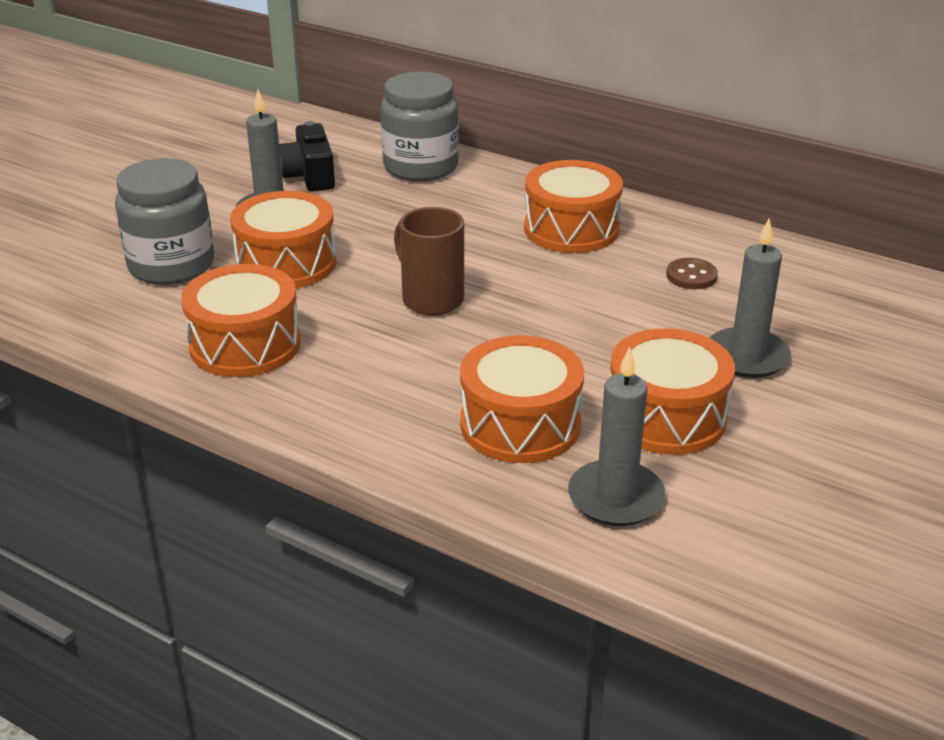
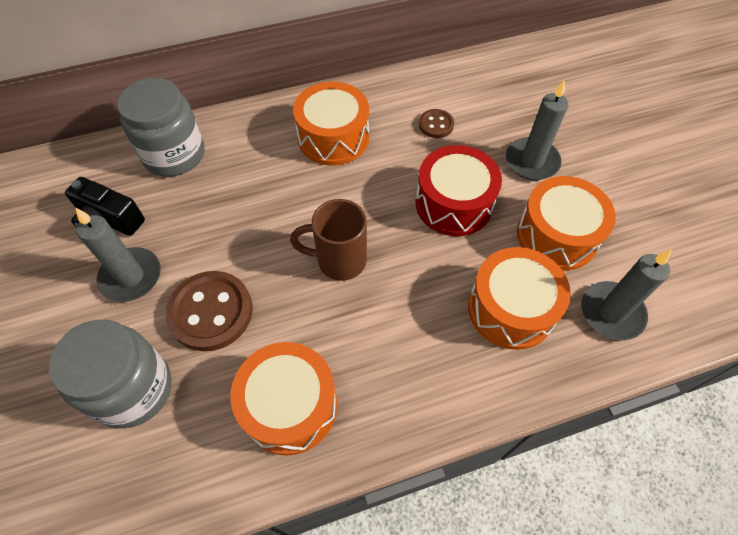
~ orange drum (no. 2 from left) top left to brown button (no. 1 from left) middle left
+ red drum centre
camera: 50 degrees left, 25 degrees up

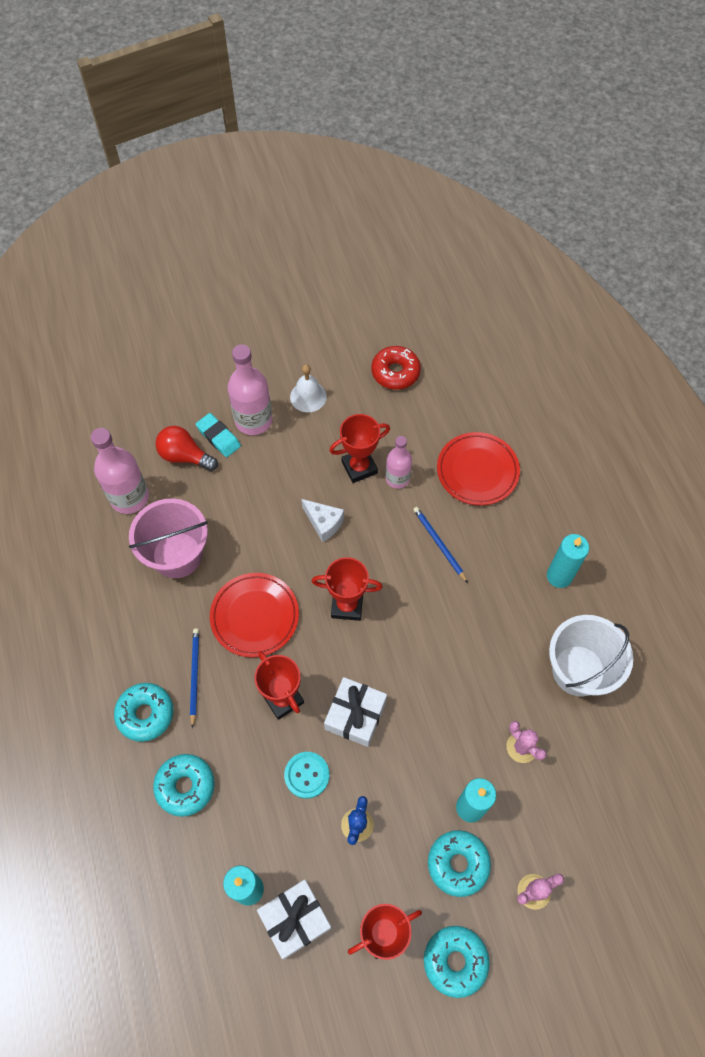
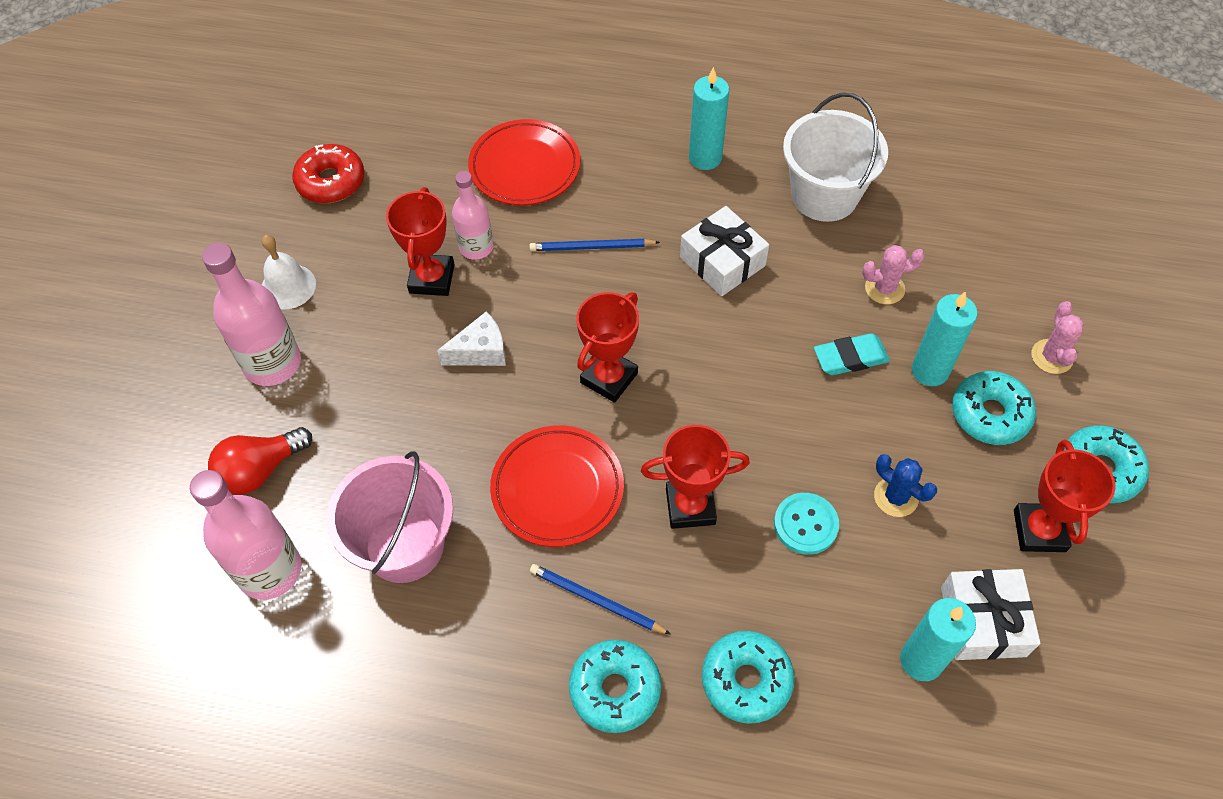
~ turquoise eraser middle left to middle right
~ white gift (no. 2 from left in the first image) bottom centre to white gift (no. 1 from left) top centre
camera: 60 degrees left, 5 degrees down

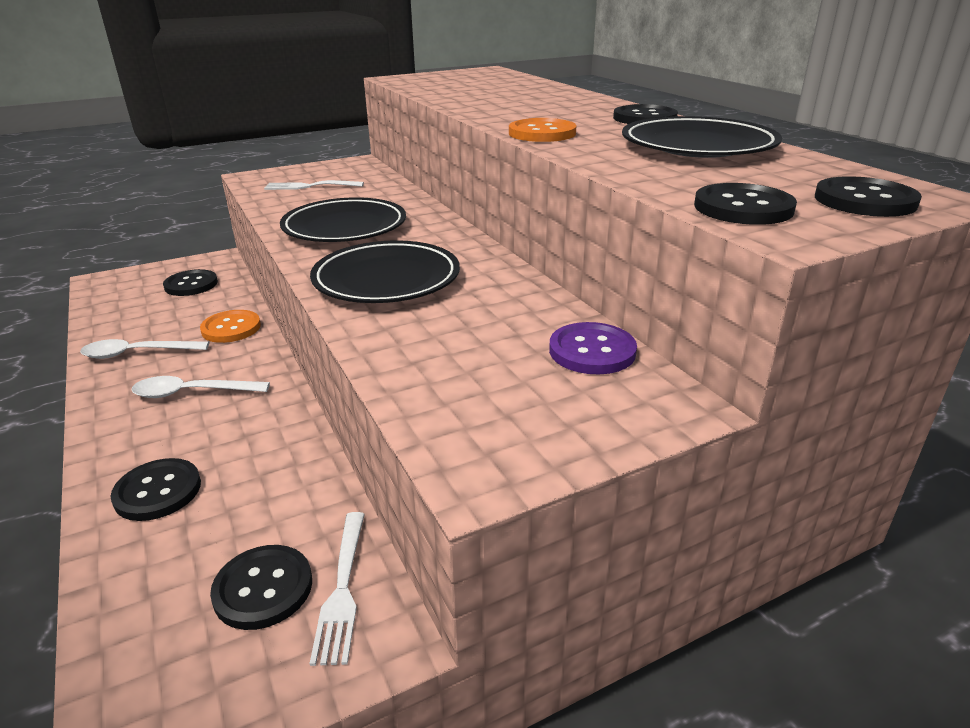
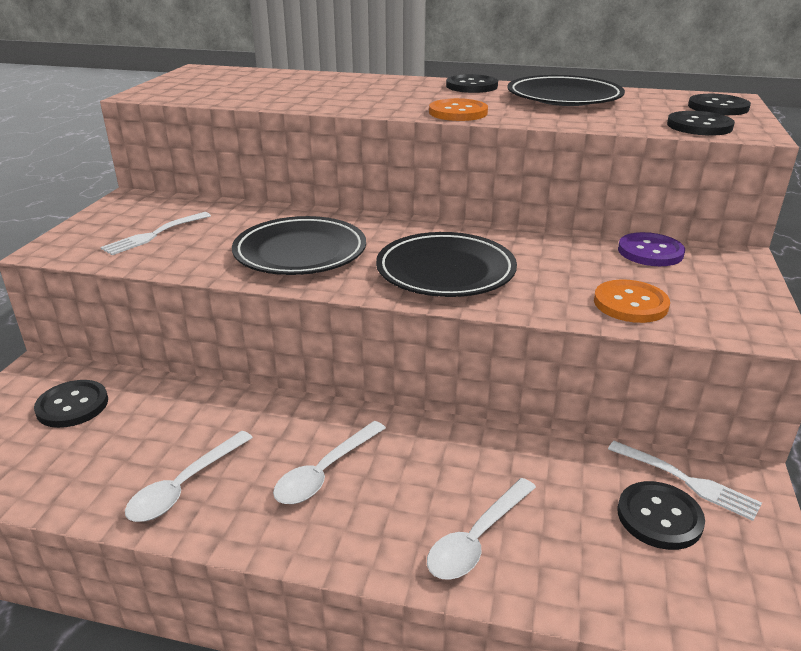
~ orange button (no. 1 from left in the first image) middle left to orange button (no. 2 from left) middle right
~ black button (no. 1 from left) bottom left to white spoon (no. 3 from left) bottom centre
camera: 50 degrees left, 0 degrees up

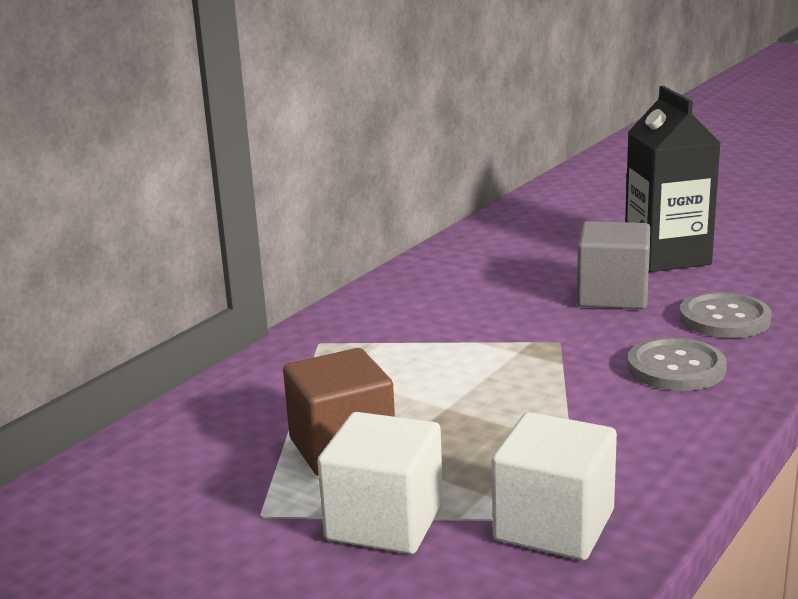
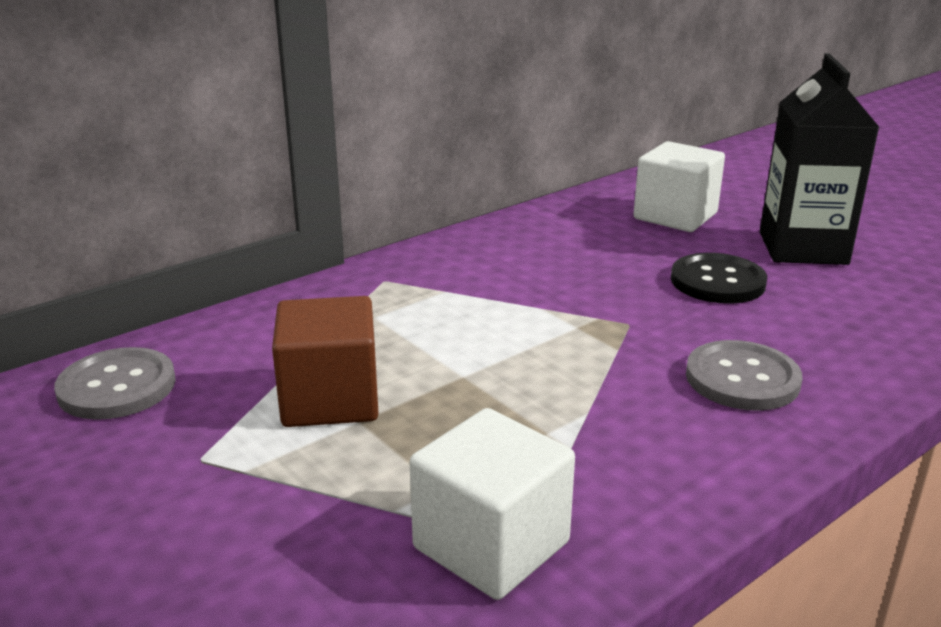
~ grey cube middle right to black button middle right
~ grey button (no. 2 from left in the first image) middle right to grey button (no. 1 from left) middle left
~ white cube (no. 1 from left in the first image) bottom centre to white cube (no. 2 from left) top right
camera: 15 degrees right, 5 degrees up

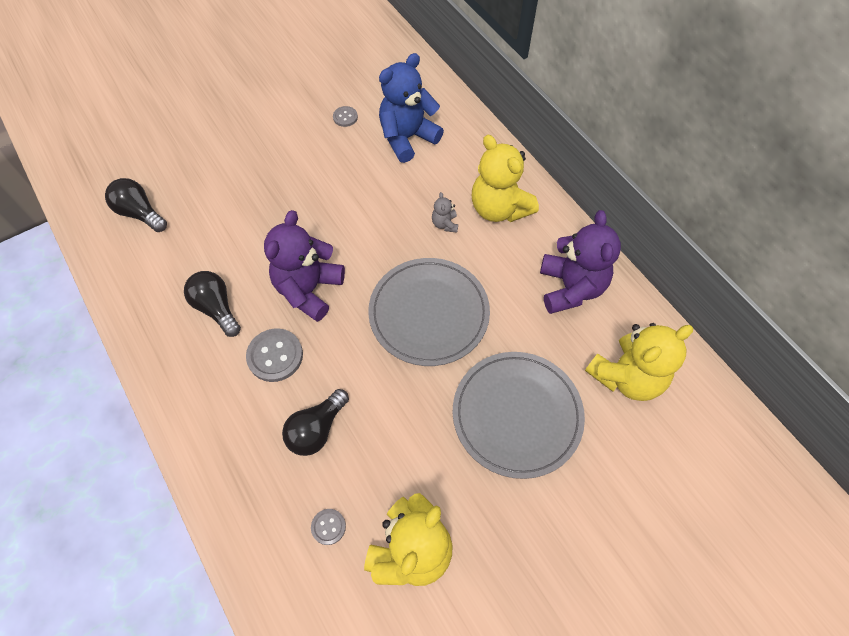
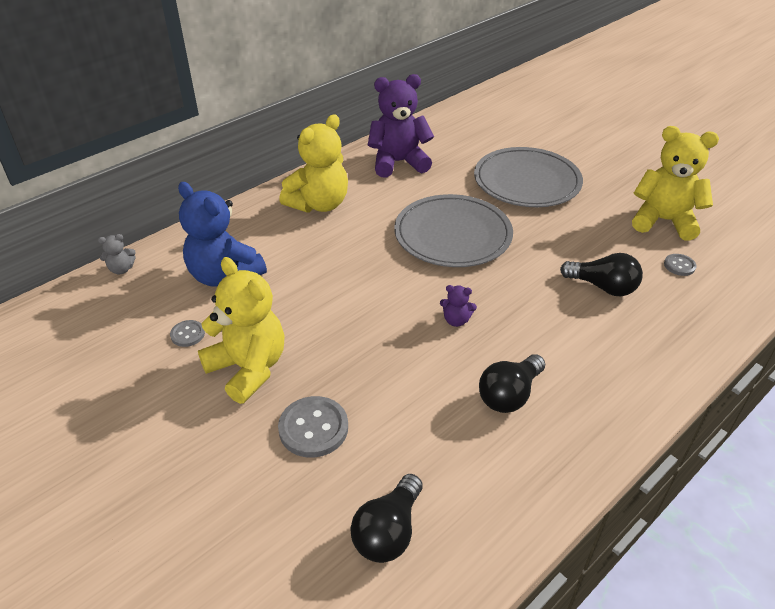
~ grey teddy bear centre to middle left
~ purple teddy bear (no. 1 from left in the first image) centre = centre x0.43
~ yellow teddy bear (no. 3 from left in the first image) middle right to yellow teddy bear (no. 1 from left) middle left
~ grey button (no. 1 from left in the first image) middle left to grey button (no. 2 from left) bottom centre
camera: 100 degrees left, 20 degrees down

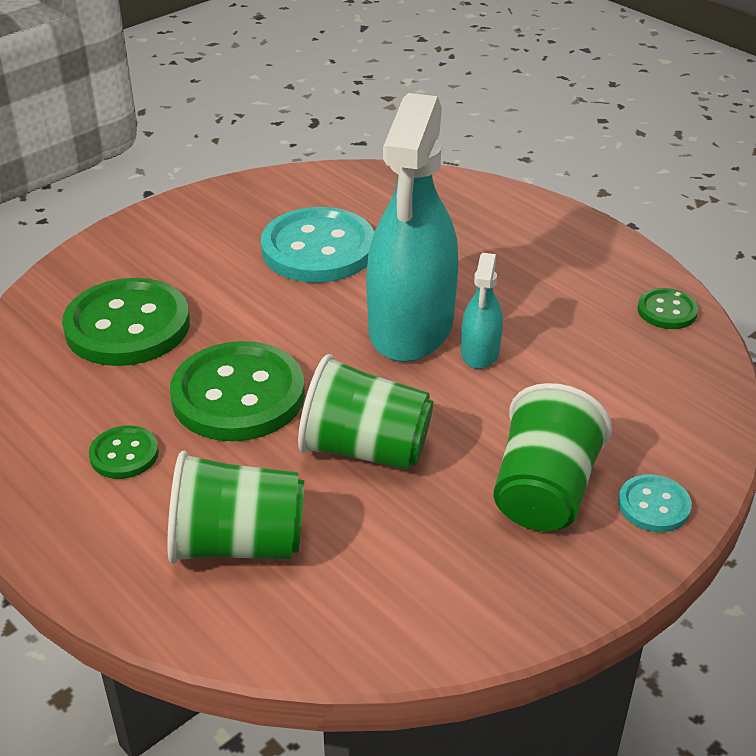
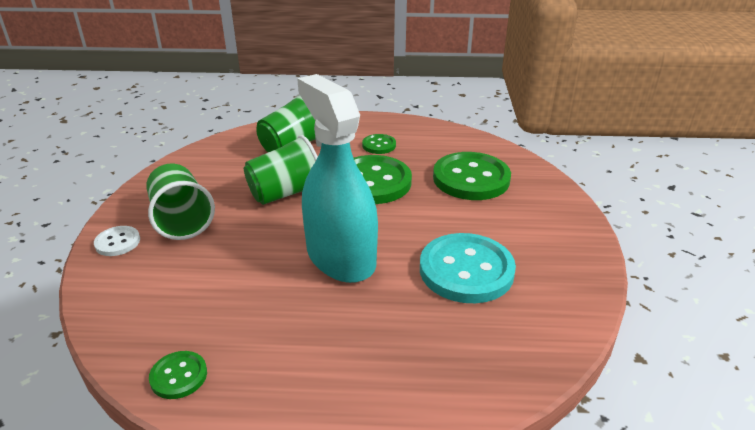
- turquoise spray bottle (no. 2 from left) centre
~ turquoise button (no. 2 from left) middle right to white button middle left
camera: 135 degrees right, 5 degrees down

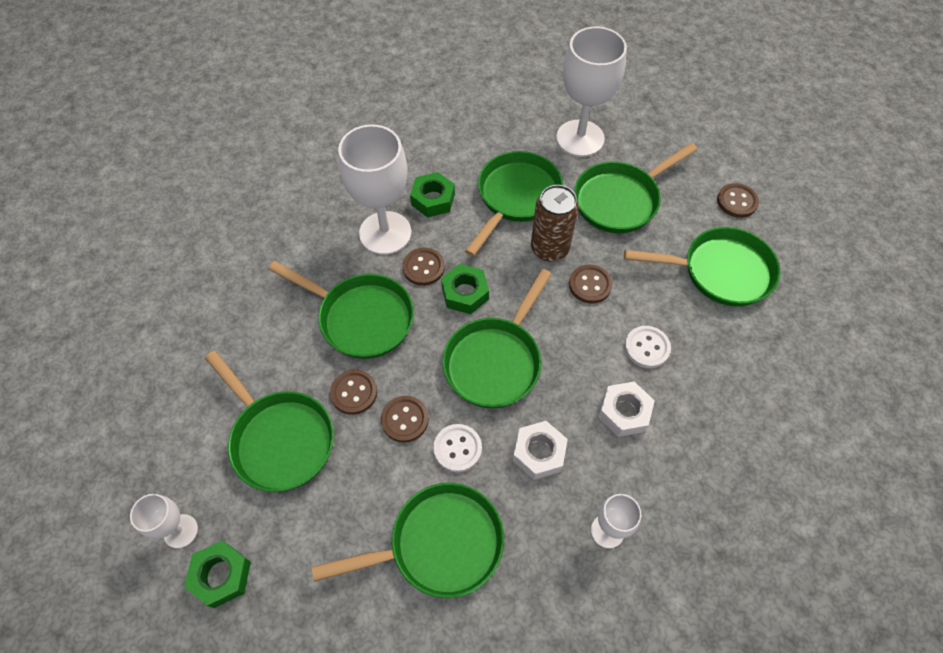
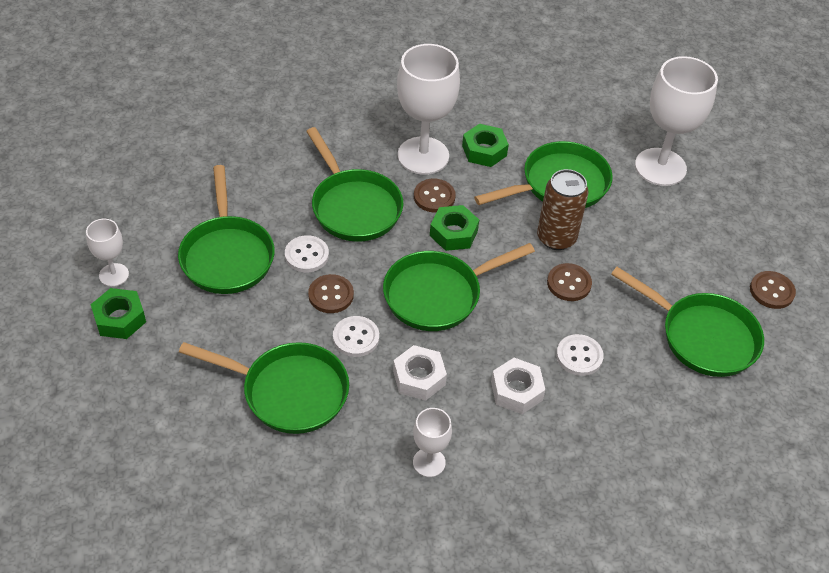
- green pan (no. 6 from left) top right
~ brown button (no. 1 from left) centre to white button (no. 1 from left) centre
camera: 30 degrees right, 10 degrees down

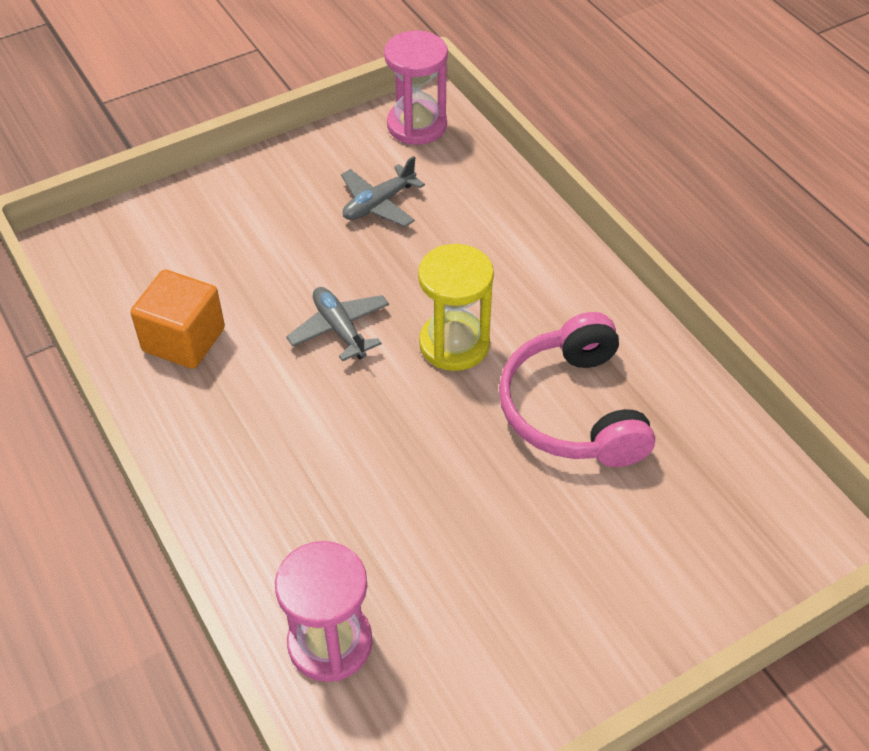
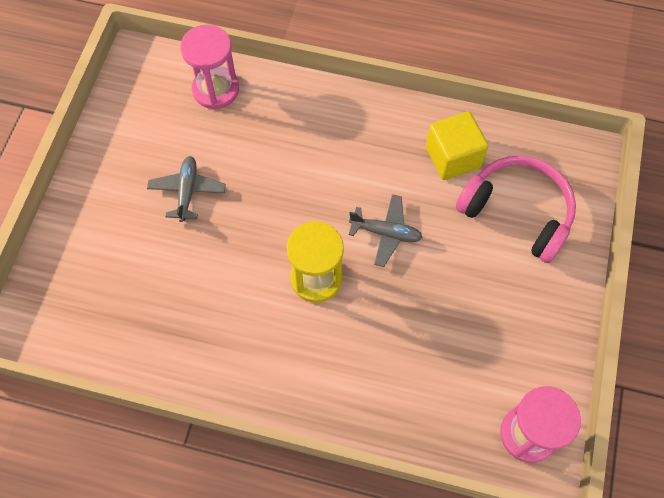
~ grey plane (no. 2 from left in the first image) top centre to grey plane (no. 1 from left) middle left
~ orange cube middle left to yellow cube top right
~ pink headphones centre to middle right
camera: 135 degrees right, 15 degrees up

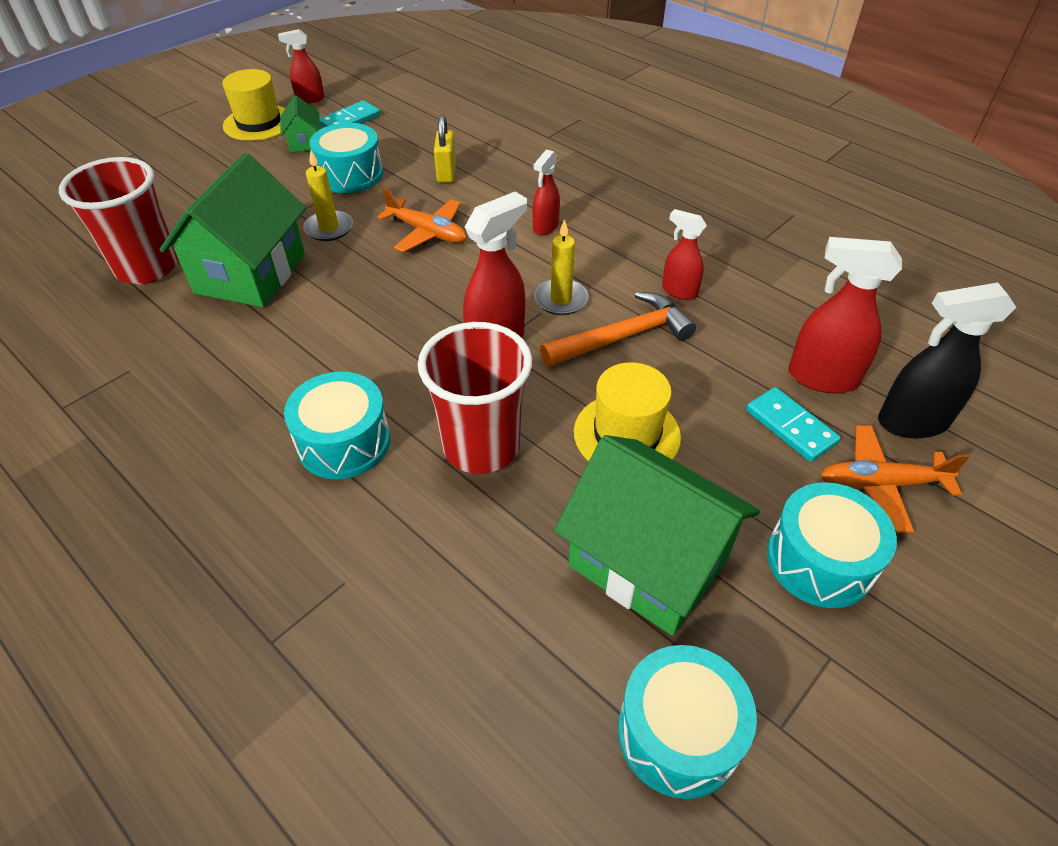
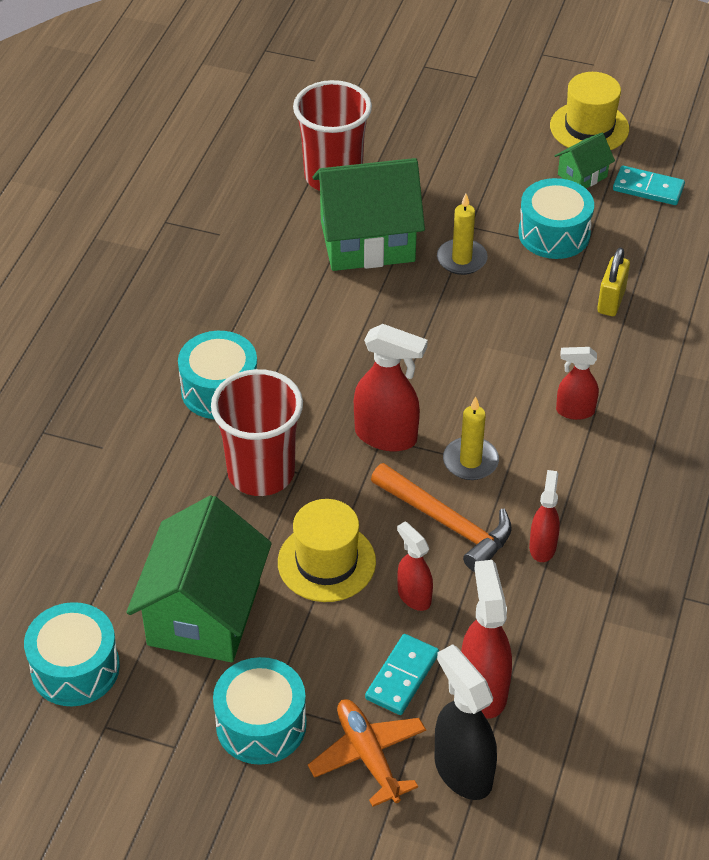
~ red spray bottle (no. 1 from left in the first image) top left to red spray bottle (no. 2 from left) centre
~ yellow padlock top centre = top right 45 degrees counterclockwise
- orange plane (no. 1 from left) top centre
camera: 65 degrees right, 0 degrees up

